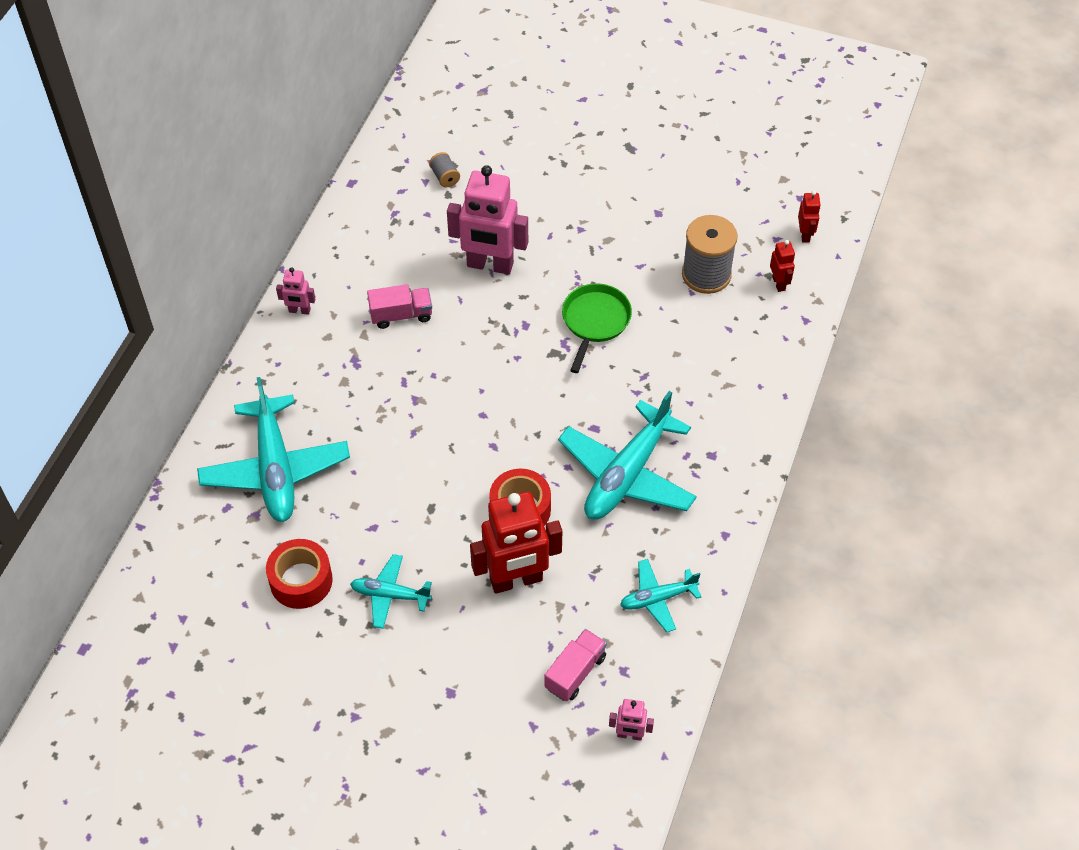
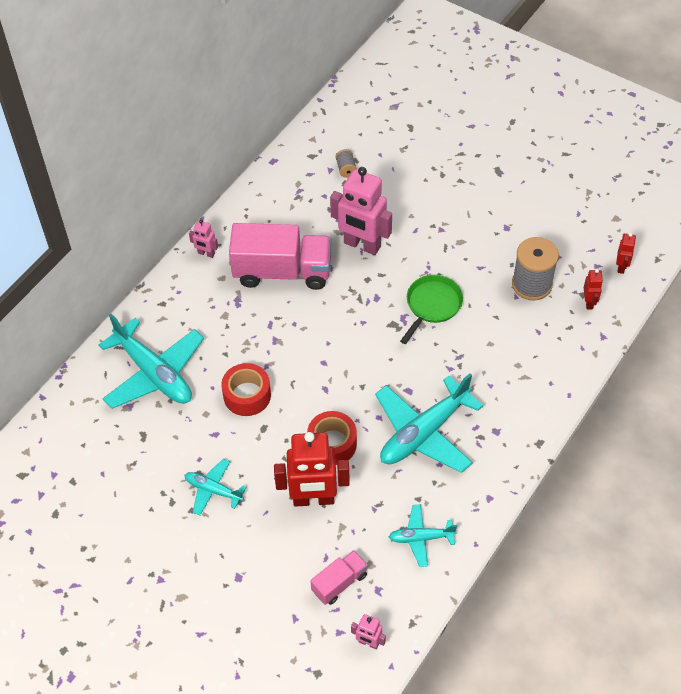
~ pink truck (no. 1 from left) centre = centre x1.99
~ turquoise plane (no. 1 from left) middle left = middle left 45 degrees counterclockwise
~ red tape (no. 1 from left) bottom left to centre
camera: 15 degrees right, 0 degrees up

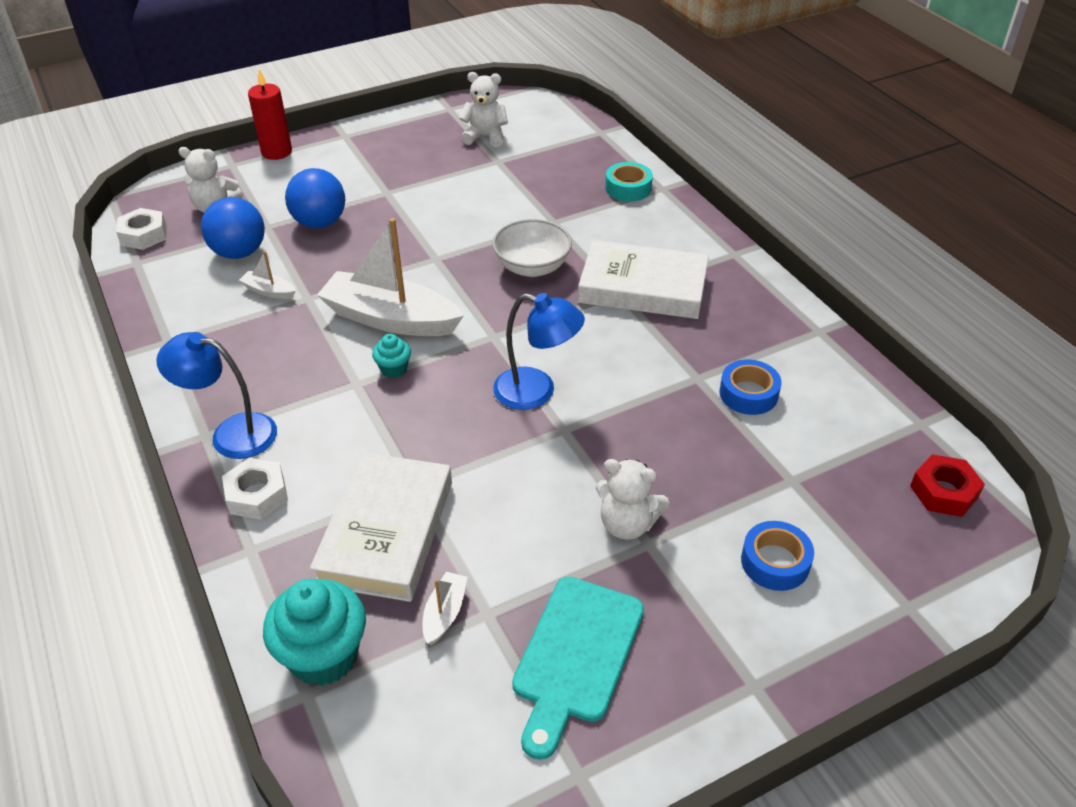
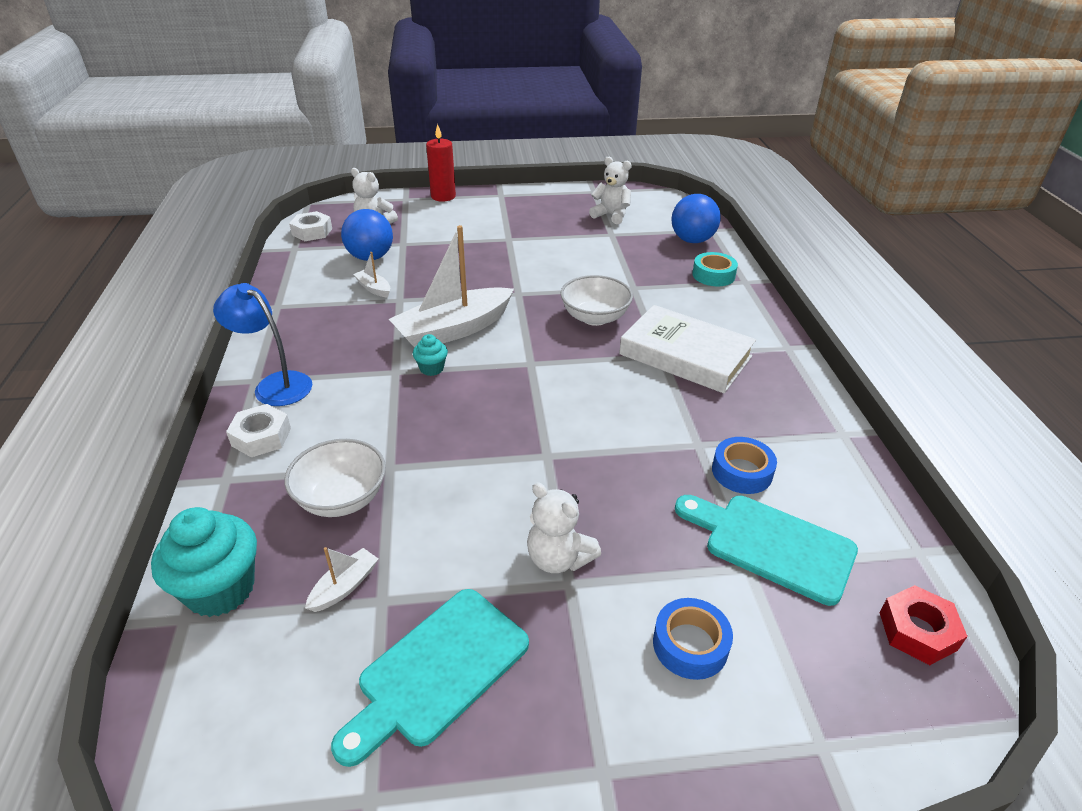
~ blue ball (no. 2 from left) top left to top centre
~ white boat (no. 2 from left in the first image) centre = centre 75 degrees counterclockwise
- blue lamp (no. 2 from left) centre
~ white book (no. 1 from left) centre to white bowl (no. 1 from left) middle left
+ turquoise cutting board (no. 2 from left) bottom right
camera: 20 degrees right, 5 degrees down

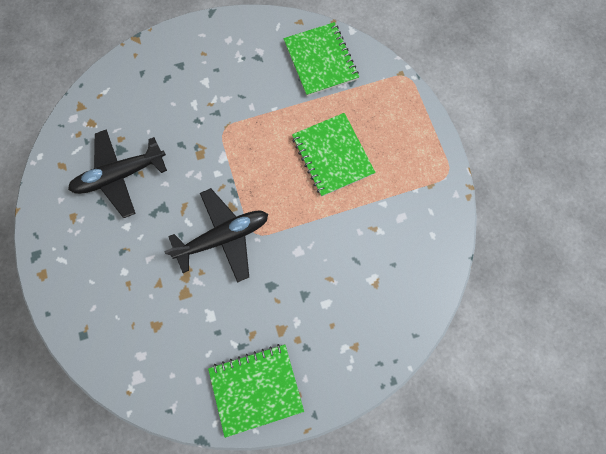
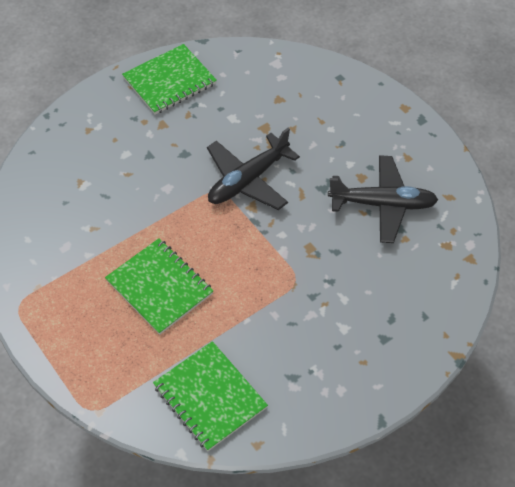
~ black plane (no. 1 from left in the first image) middle left = middle right 45 degrees clockwise
camera: 160 degrees right, 20 degrees down

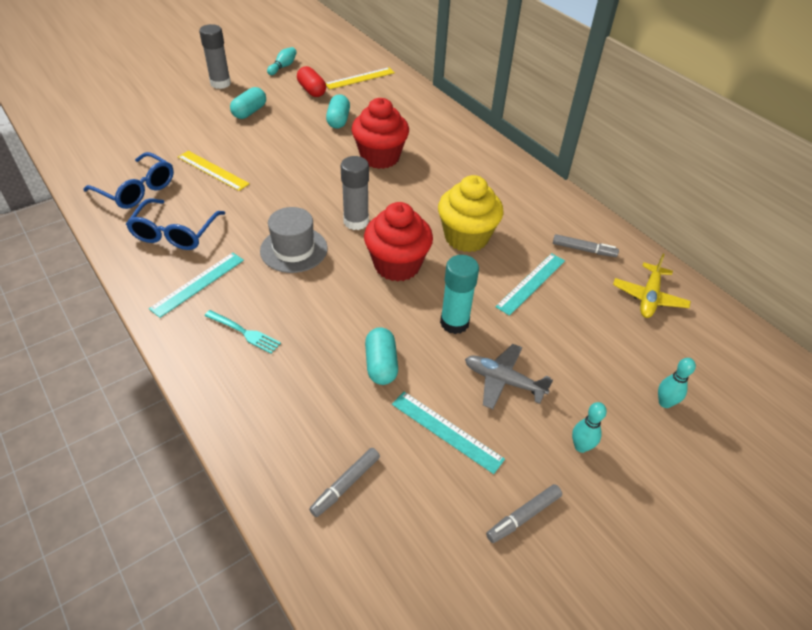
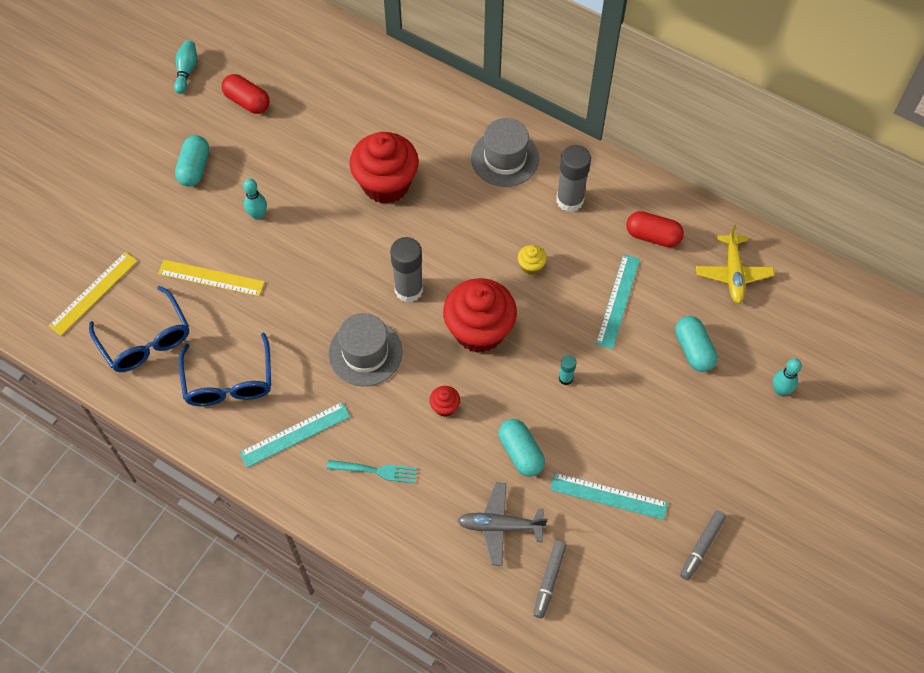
~ grey glue stick (no. 1 from left in the first image) top left to grey glue stick (no. 2 from left) top centre
~ yellow ruler (no. 2 from left in the first image) top centre to yellow ruler (no. 1 from left) middle left
~ turquoise capsule (no. 2 from left in the first image) top centre to turquoise capsule (no. 3 from left) middle right
~ blue glasses (no. 1 from left) top left = middle left 45 degrees clockwise
~ yellow cupcake centre = centre x0.41
~ grey marker (no. 3 from left) middle right to red capsule (no. 2 from left) middle right
~ turquoise ruler (no. 1 from left) middle left = middle left 45 degrees clockwise
~ turquoise glue stick centre = centre x0.48
~ grey plane centre to bottom centre
~ turquoise bowling pin (no. 2 from left) bottom right to top left
+ grey hat (no. 2 from left) top centre
+ red cupcake (no. 2 from left) centre
camera: 20 degrees left, 15 degrees up

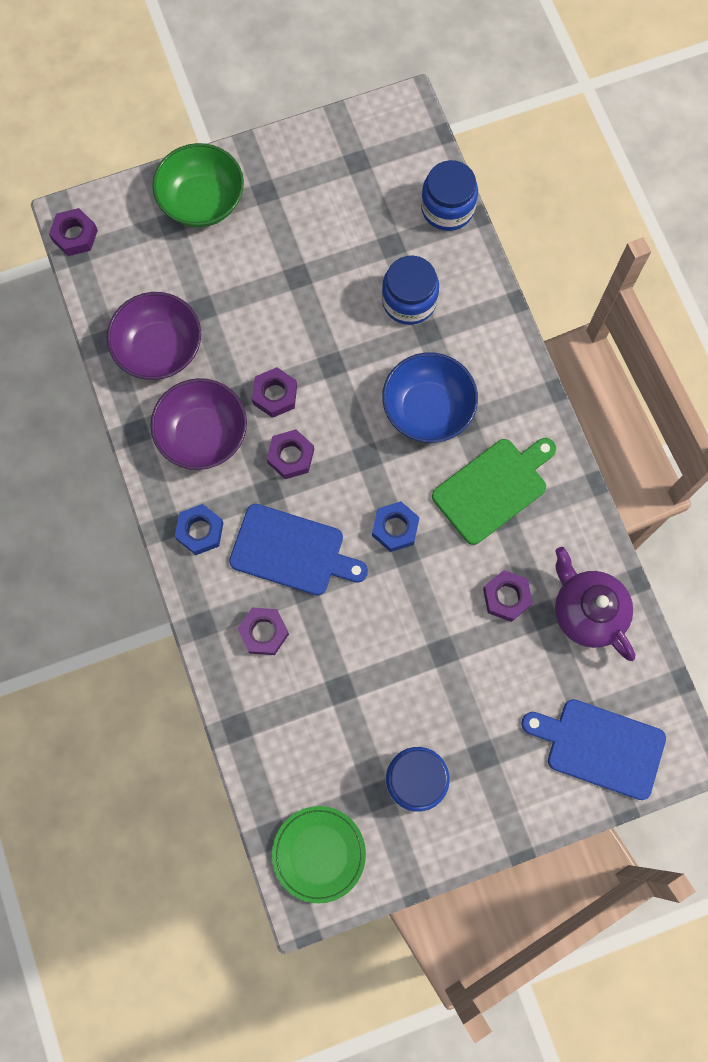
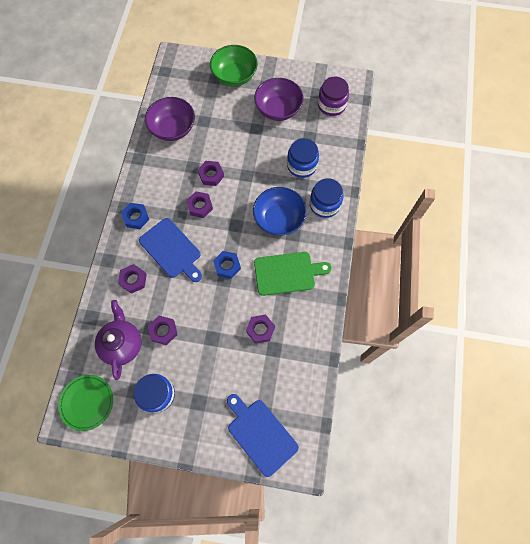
~ blue jar (no. 3 from left) top centre to centre
~ purple nut (no. 1 from left in the first image) top left to purple nut (no. 2 from left) middle left
~ purple bowl (no. 2 from left) middle left to top centre
~ purple teapot middle right to middle left
+ purple jar top centre
camera: 30 degrees right, 5 degrees down

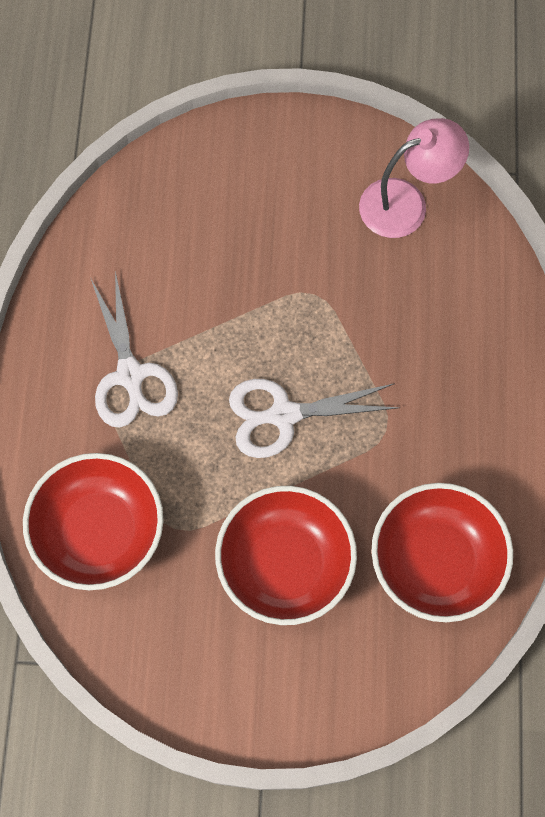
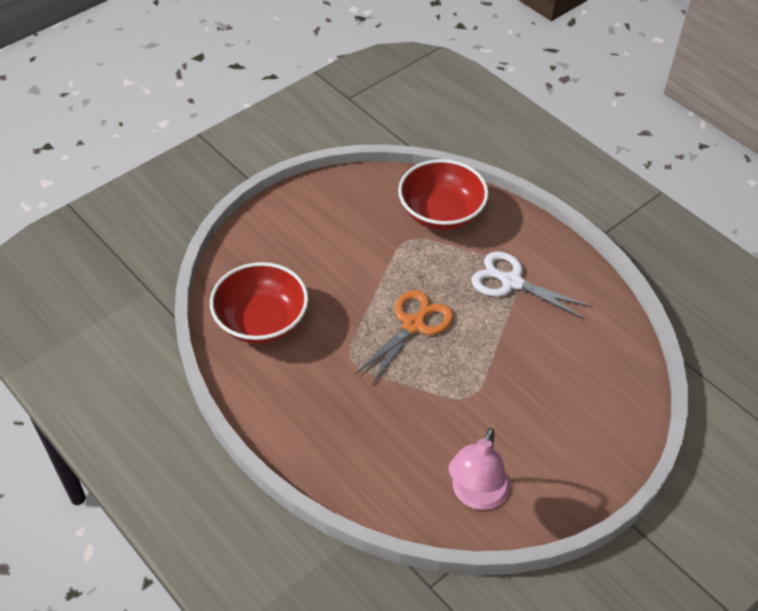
~ white scissors (no. 2 from left) centre to orange scissors centre
- red bowl (no. 2 from left) bottom centre
camera: 135 degrees right, 20 degrees down

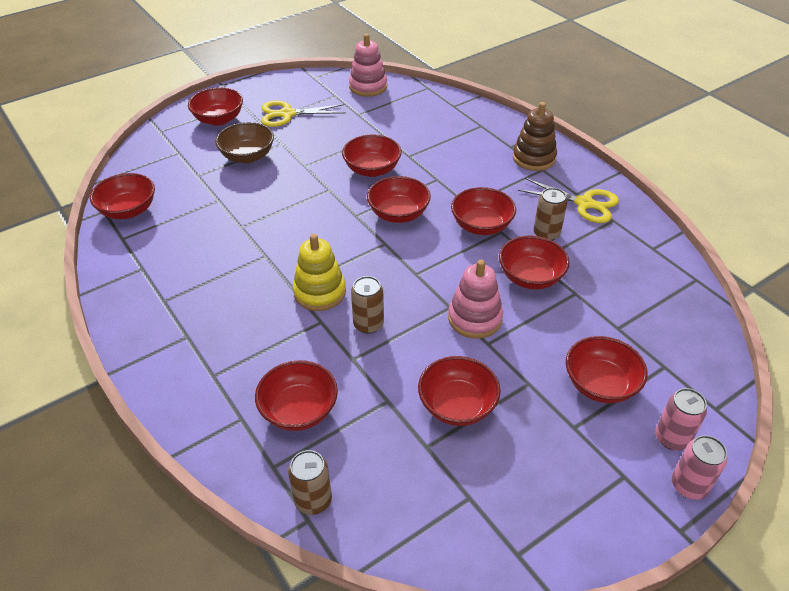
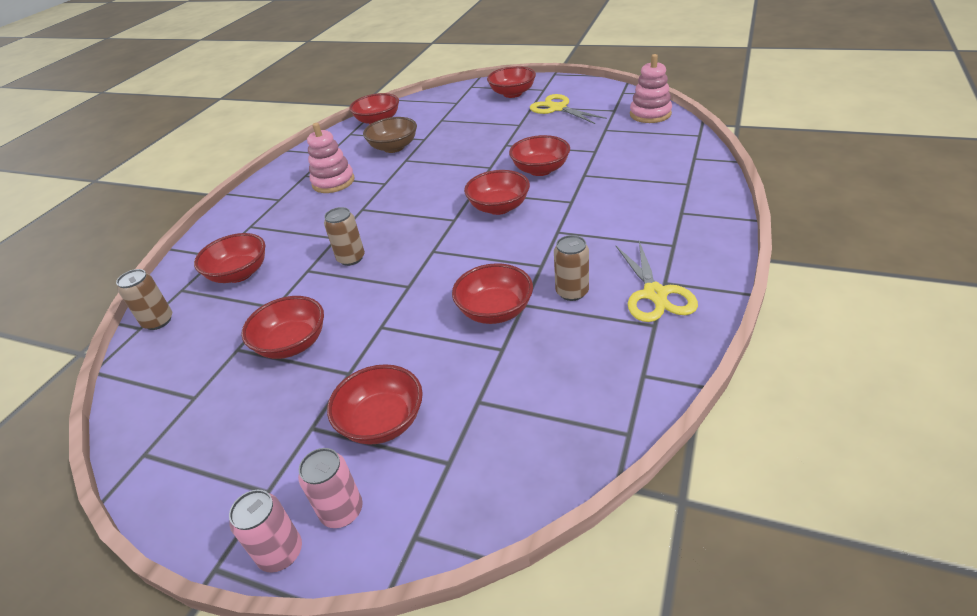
- brown stacking toy top right
~ brown bowl top left to top centre
- red bowl (no. 7 from left) centre
- yellow stacking toy centre
~ pink stacking toy (no. 2 from left in the first image) centre to pink stacking toy (no. 1 from left) top centre
camera: 60 degrees right, 5 degrees down

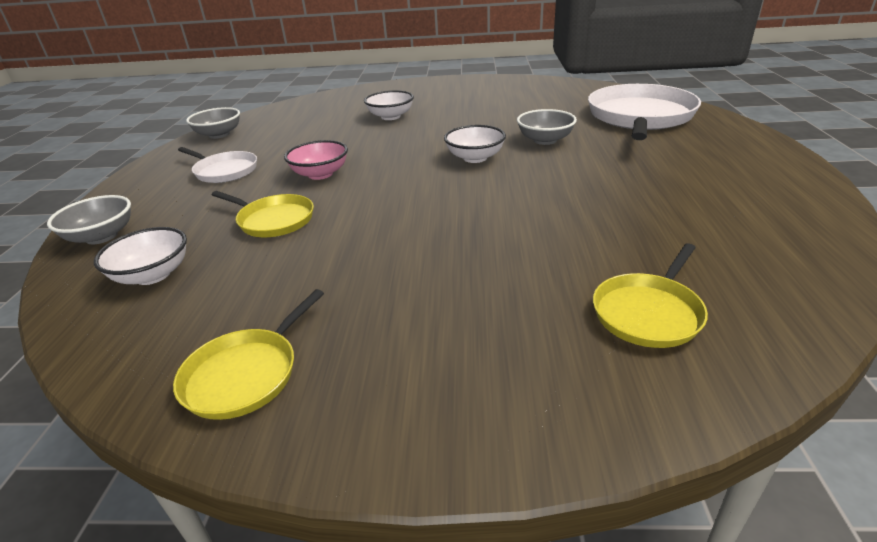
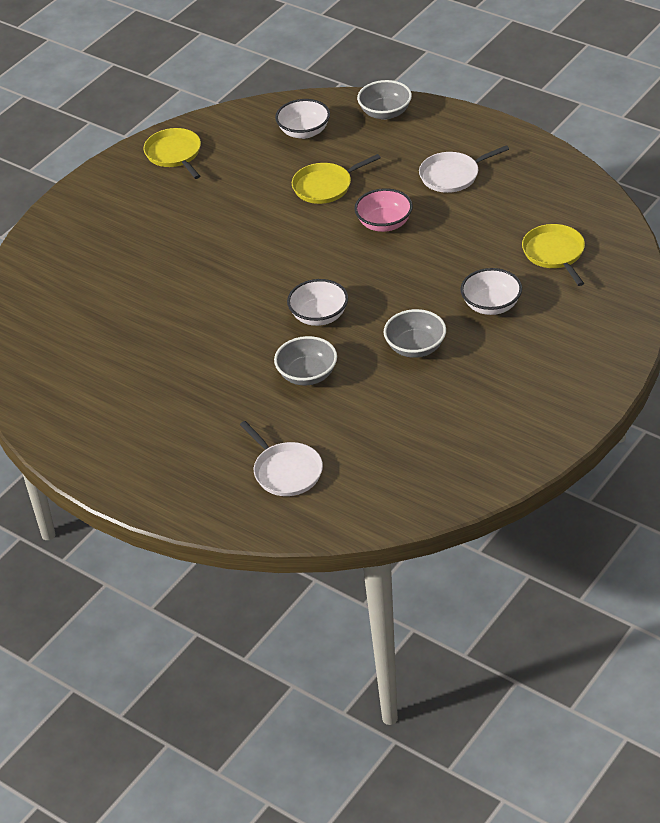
~ white pan (no. 2 from left in the first image) top right = centre x0.53
~ grey bowl (no. 2 from left in the first image) top left to grey bowl (no. 3 from left) centre
~ yellow pan (no. 3 from left) middle right to top right
camera: 125 degrees right, 10 degrees up

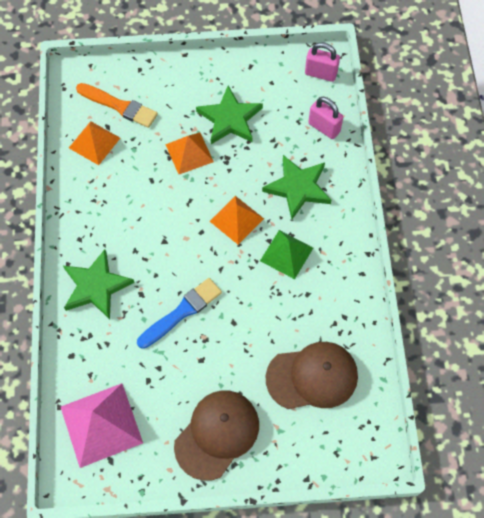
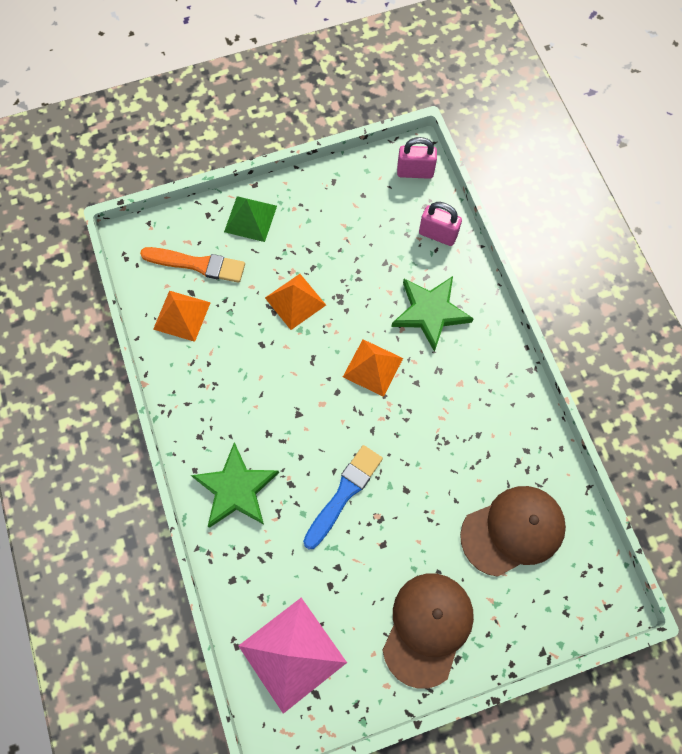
- green star (no. 2 from left) top centre
~ green pyramid centre to top centre
camera: 15 degrees left, 5 degrees up

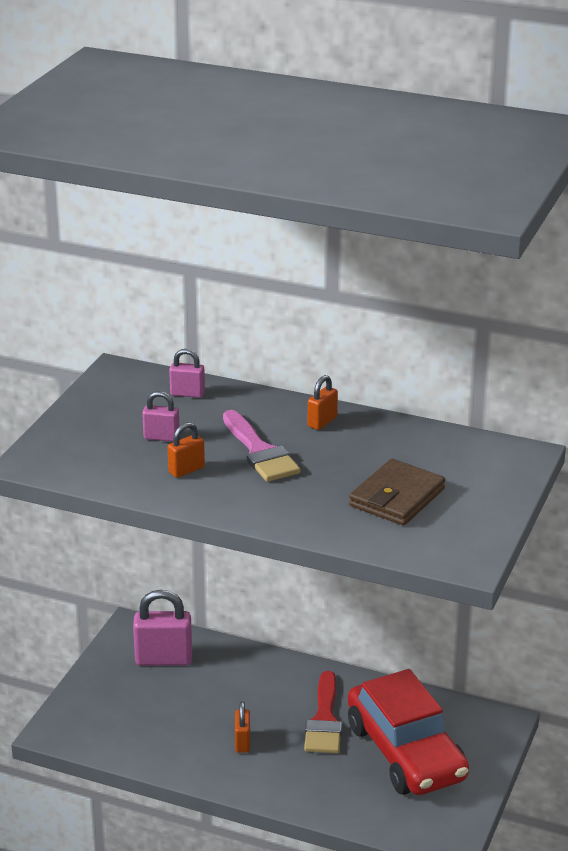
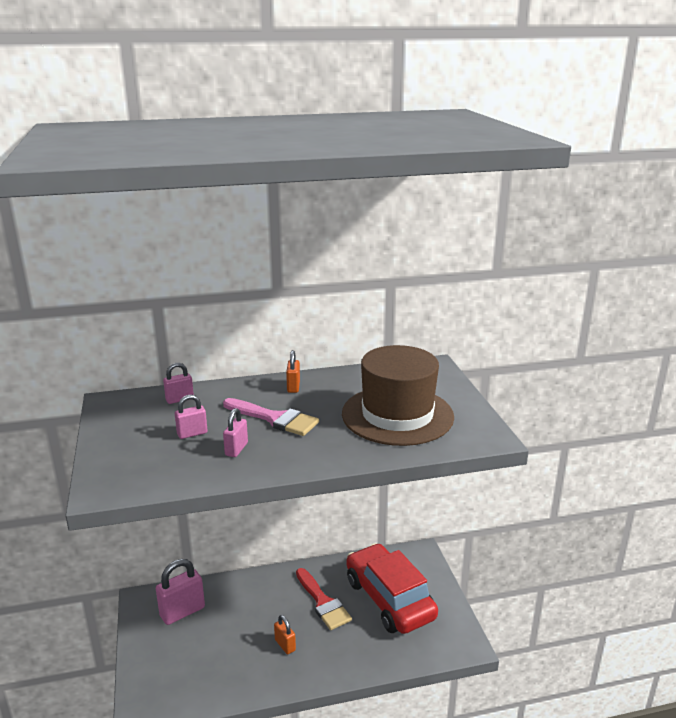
~ orange padlock (no. 1 from left) middle left to pink padlock (no. 4 from left) centre
~ brown wallet middle right to brown hat centre
~ red car bottom right = bottom centre 150 degrees counterclockwise
camera: 35 degrees left, 5 degrees down

